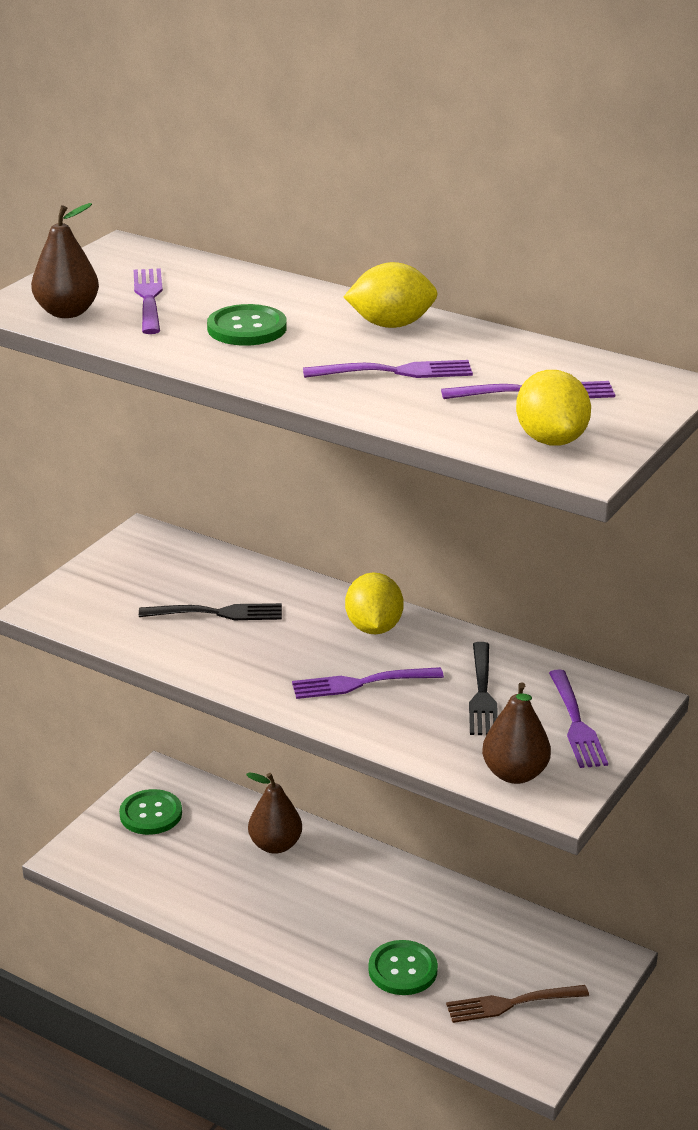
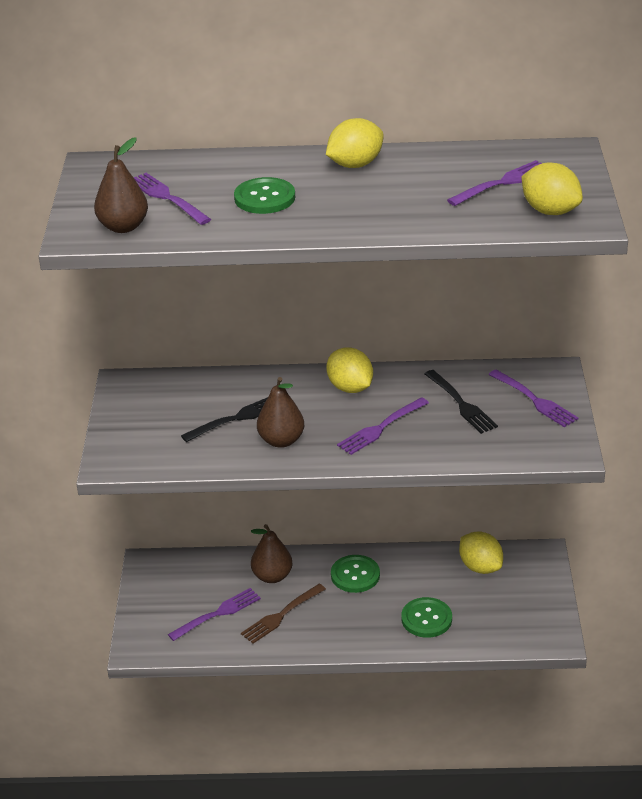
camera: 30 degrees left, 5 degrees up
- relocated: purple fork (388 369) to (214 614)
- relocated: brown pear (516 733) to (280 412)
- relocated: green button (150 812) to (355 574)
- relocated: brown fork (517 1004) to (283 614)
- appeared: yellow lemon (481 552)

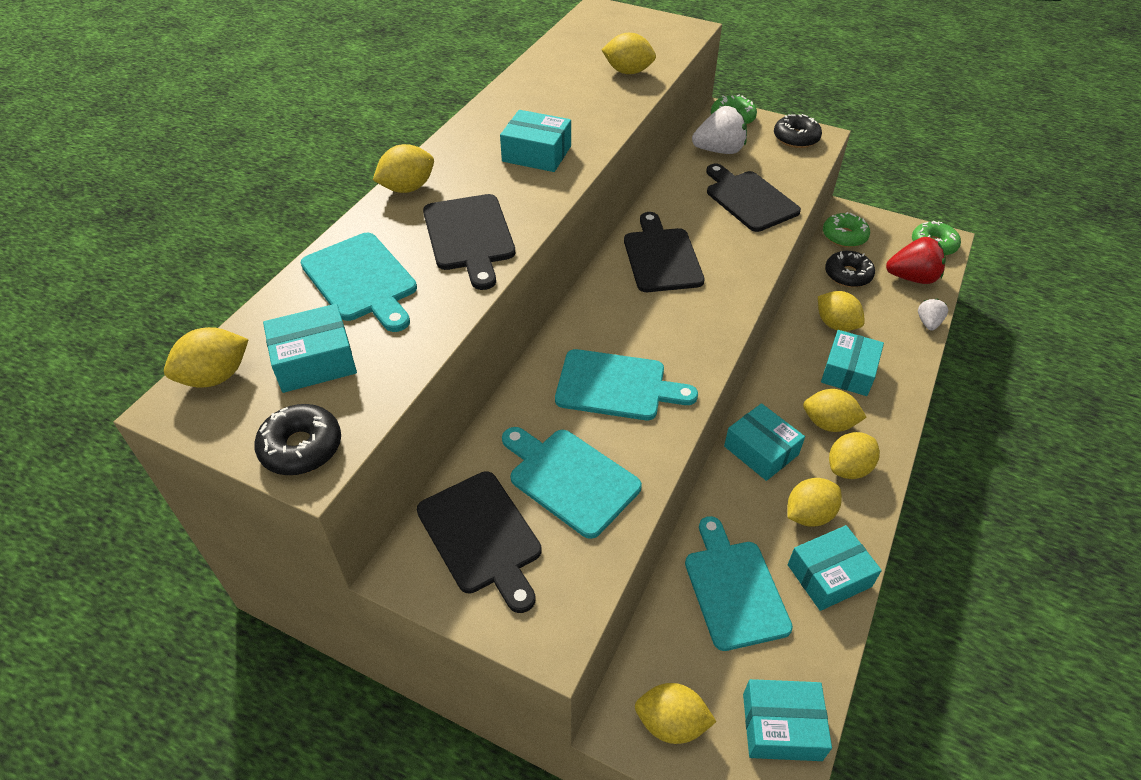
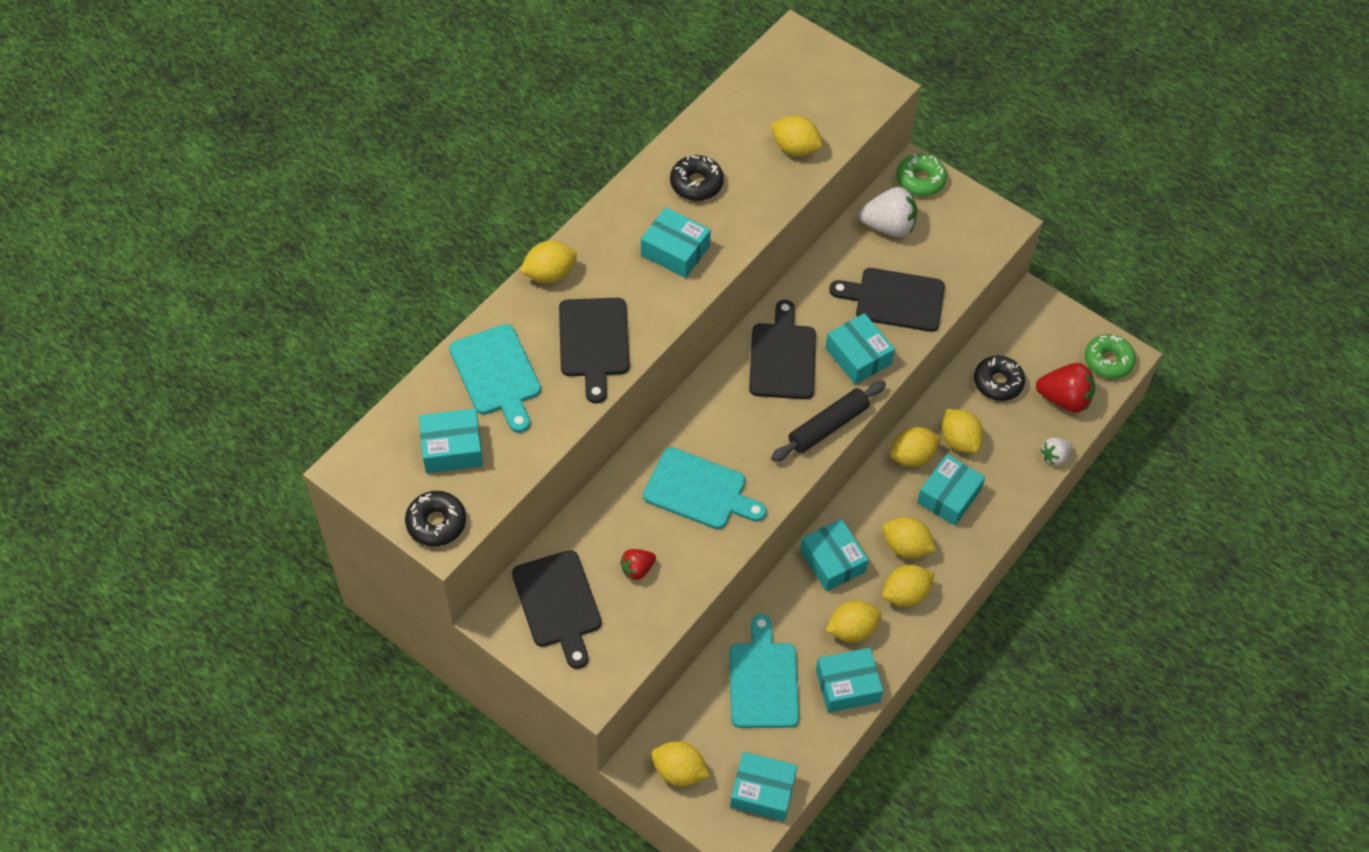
camera: 10 degrees right, 10 degrees up
- relocated: black donut (798 131) to (697 178)
- spun: black cutting board (753 198) = (887 300) 60 degrees counterclockwise
- missing: green donut (846 229)
- spun: white strawberry (933 315) = (1056 451) 150 degrees counterclockwise
- relocated: yellow lemon (206 357) to (915 447)
- exchanged: turquoise cutting board (572 483) to red strawberry (638 564)
- appeared: turquoise box (860 348)
- appeared: black rolling pin (828 421)

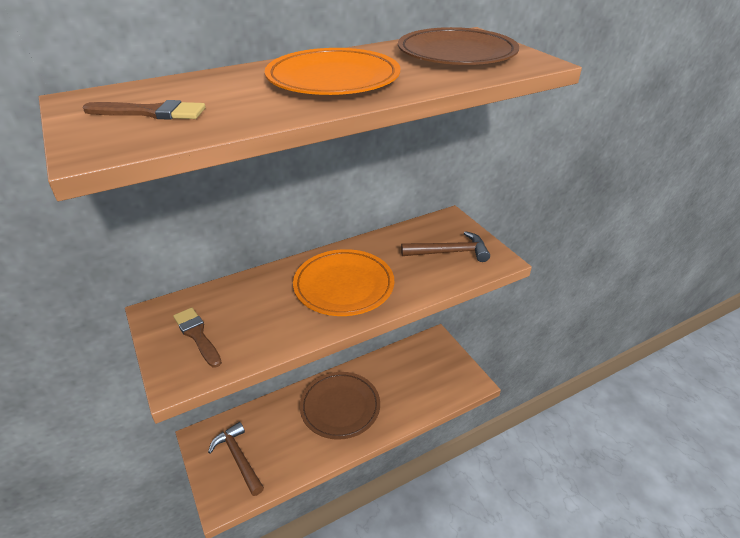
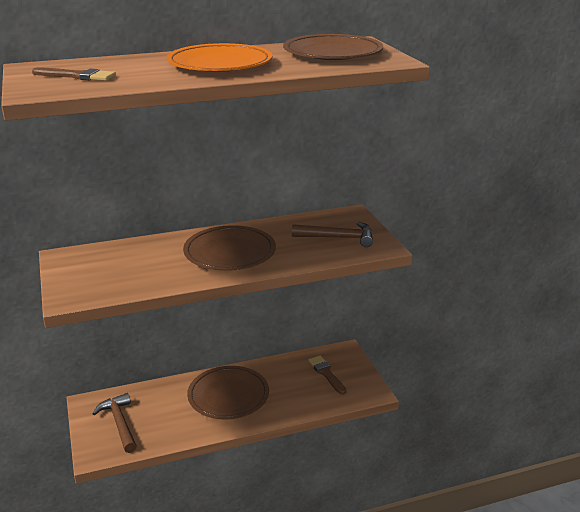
camera: 10 degrees right, 10 degrees down
- colour: orange plate (343 282) to brown plate (229 248)
- relocated: brown brush (197 338) to (327 375)

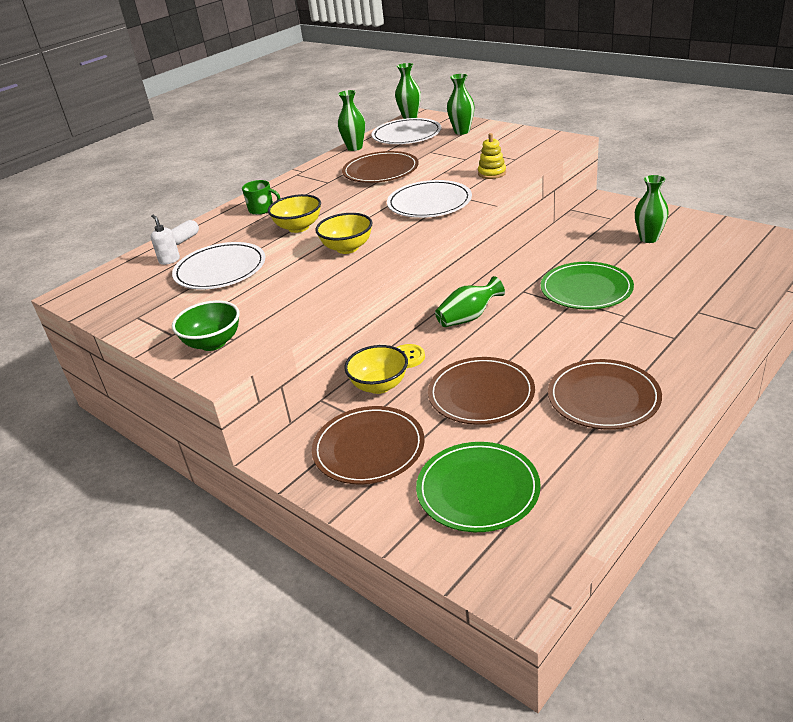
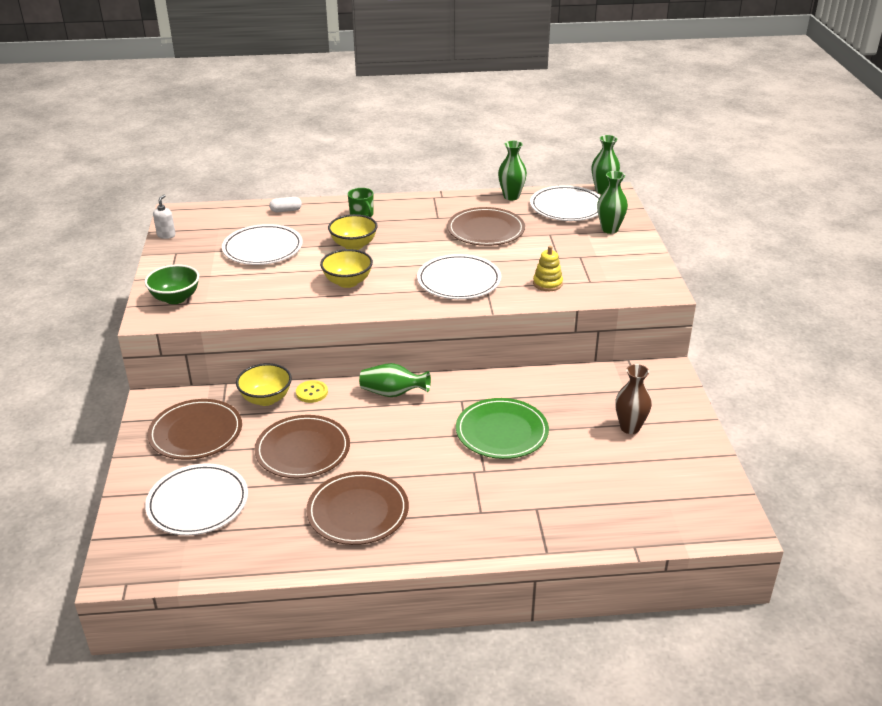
camera: 40 degrees right, 0 degrees up
- colour: green vase (652 209) to brown vase (633 399)
- relocated: white soap dispenser (165 240) to (164 217)
- colour: green plate (478 487) to white plate (196 499)

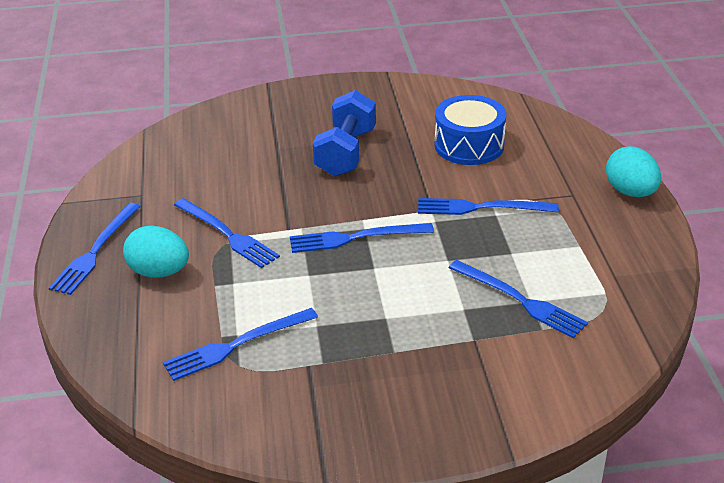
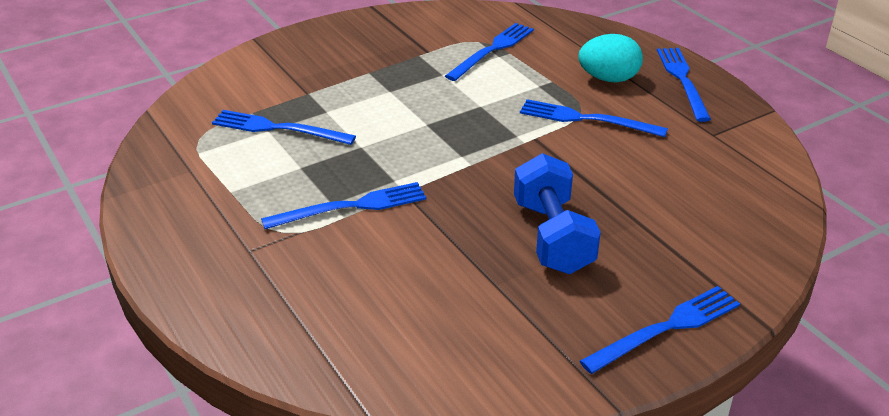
camera: 155 degrees right, 0 degrees up
- missing: blue drum (470 130)
- missing: turquoise egg (633 171)
- relocated: blue fork (362 238) to (660 330)

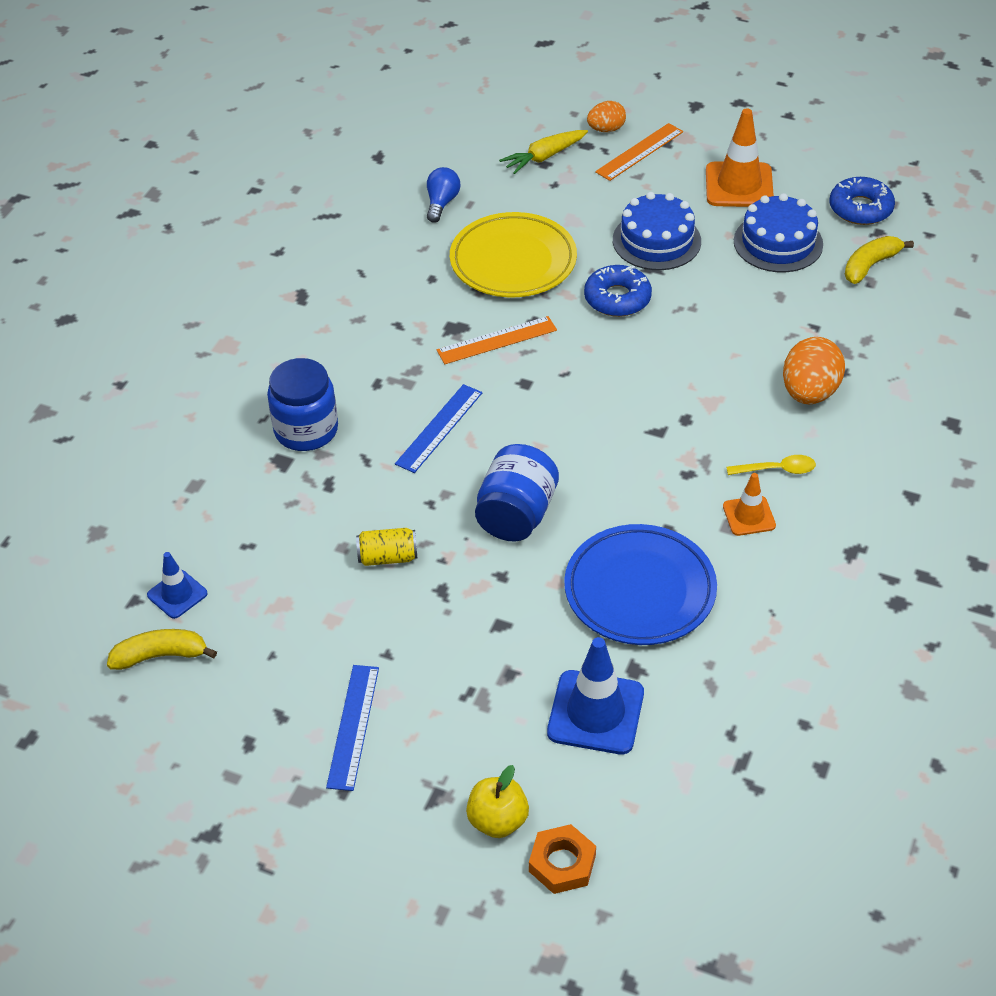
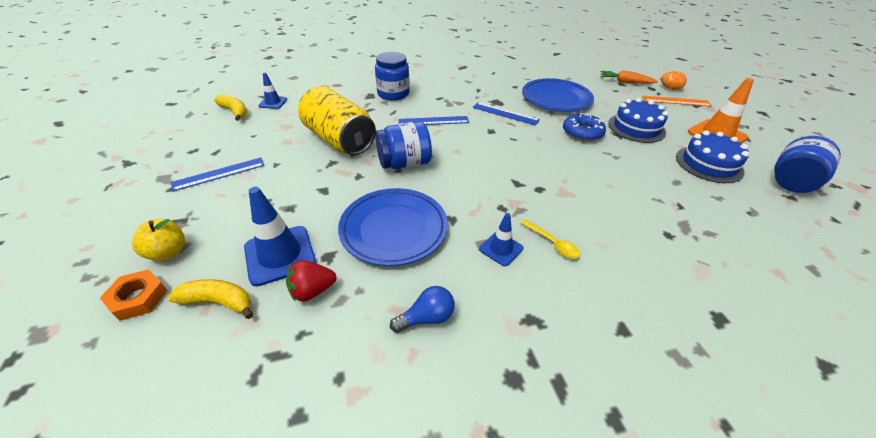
camera: 50 degrees right, 5 degrees down
- colour: yellow carrot (543 152) to orange carrot (629 77)
- relocated: blue light bulb (443 195) to (422 309)
- exchanged: blue donut (862 201) to blue jar (807 164)
- colour: yellow plate (513 254) to blue plate (558 95)
- relocated: yellow banana (879 260) to (210 299)
- colour: orange ruler (497 340) to blue ruler (506 114)
- missing: orange egg (814 370)
- colour: orange traffic cone (749 504) to blue traffic cone (501 239)
- size: yellow can (387 547) = (337 120) x2.36
- appeared: red strawberry (311 281)

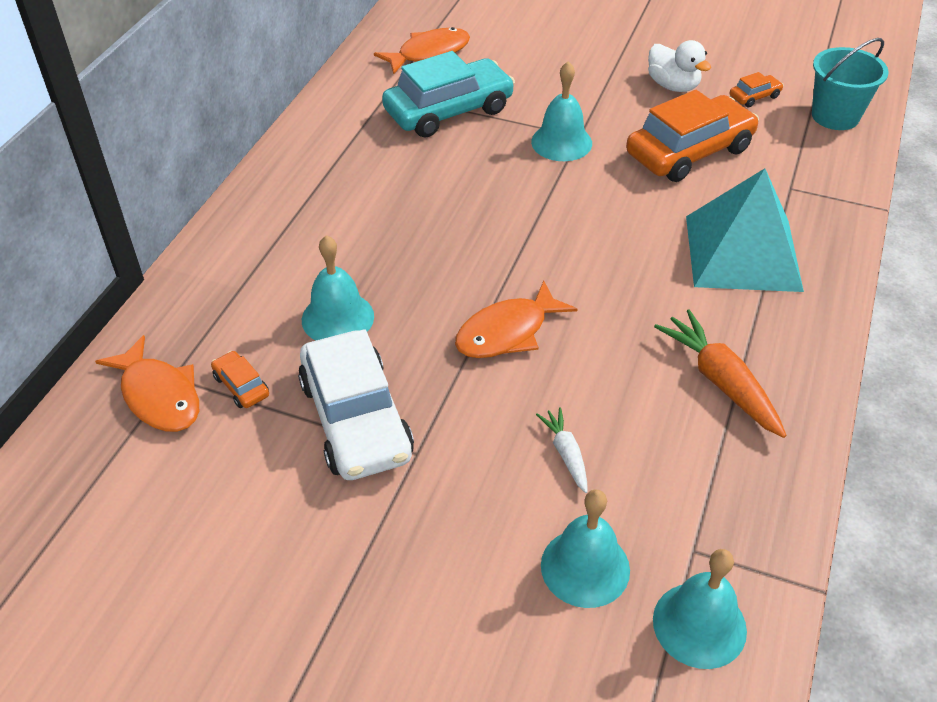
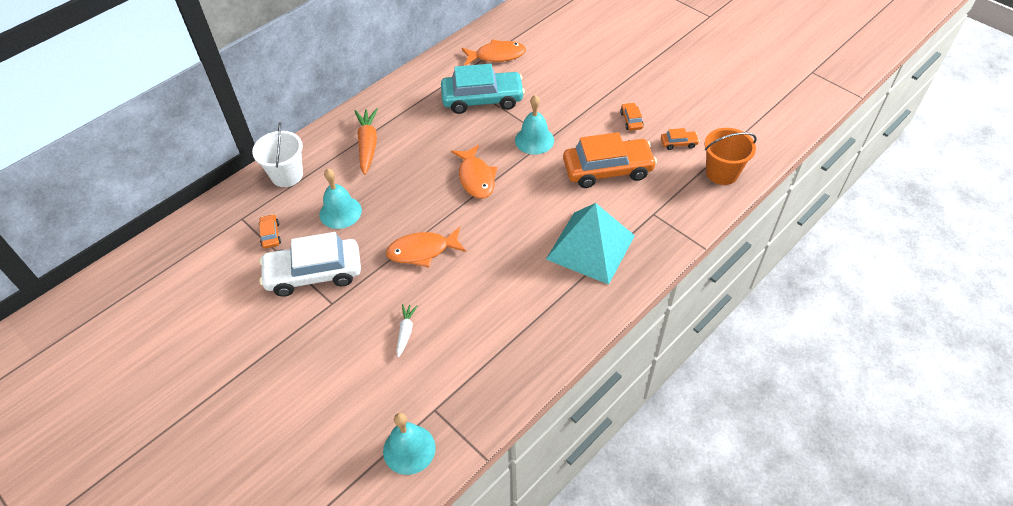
camera: 25 degrees right, 5 degrees up
- colour: turquoise bucket (850 84) to orange bucket (731 156)
- exchanged: white duck (679 66) to orange car (632 117)
- relocated: orange carrot (720 373) to (366 141)
- spun: white car (356 404) = (310 264) 75 degrees clockwise
- relocated: orange fish (147 383) to (474 172)
- missing: turquoise bell (585 549)
- appeared: white bucket (277 154)

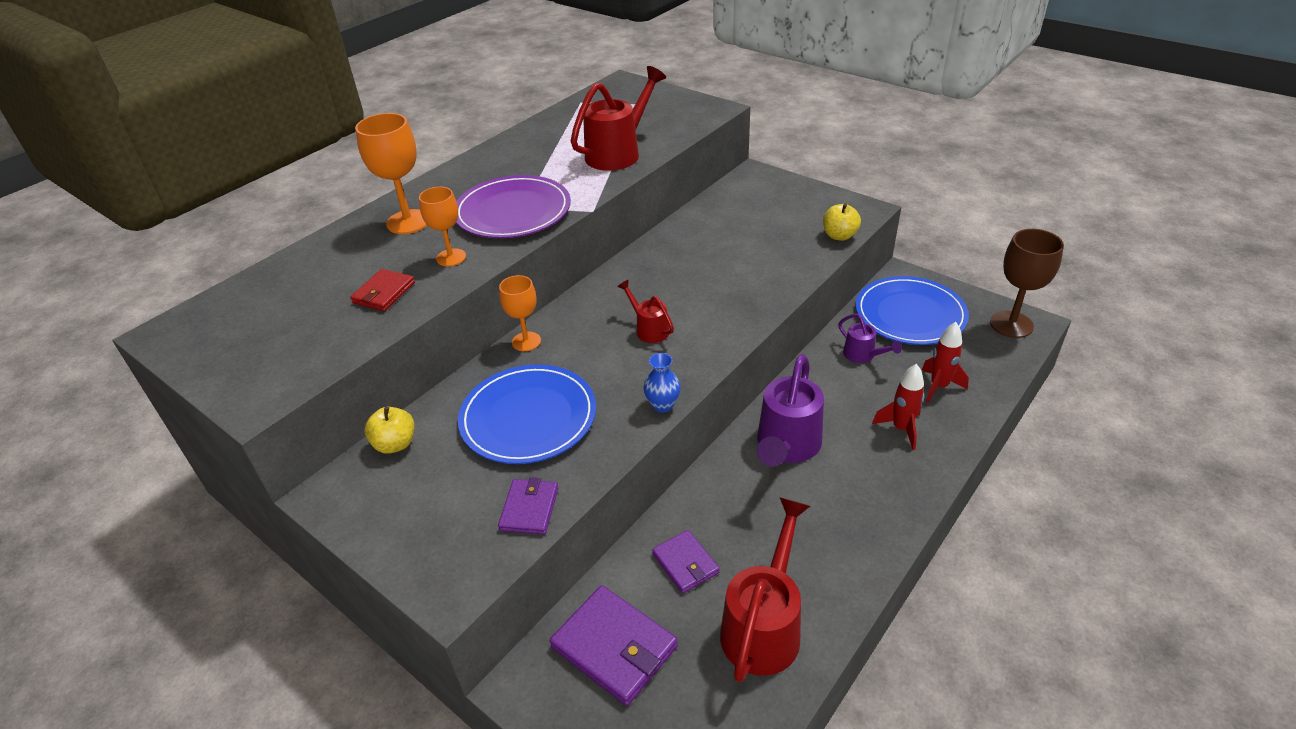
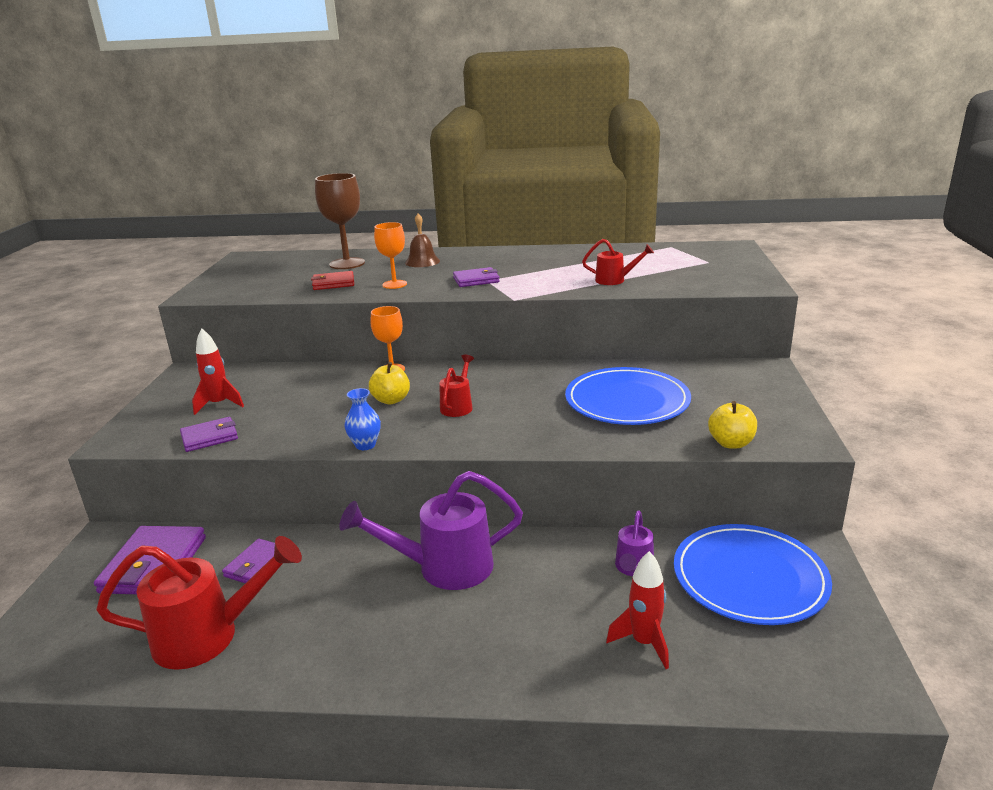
camera: 55 degrees right, 15 degrees down
- size: red watering can (618 118) = (618 262) x0.53
- exchanged: orange goblet (391 173) to brown bell (422 240)
- exchanged: purple plate (513 206) to purple wallet (476 277)
- relocated: brown goblet (1027 283) to (340 221)
- relocated: blue plate (527 414) to (628 396)
- relocated: red rocket (898 407) to (218 371)
- relocated: yellow apple (389 430) to (389 383)

